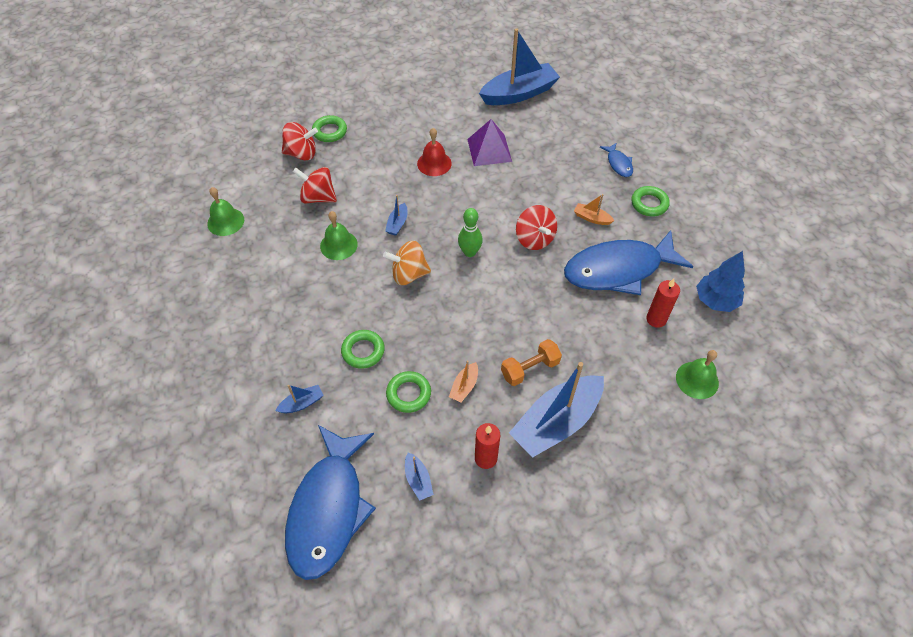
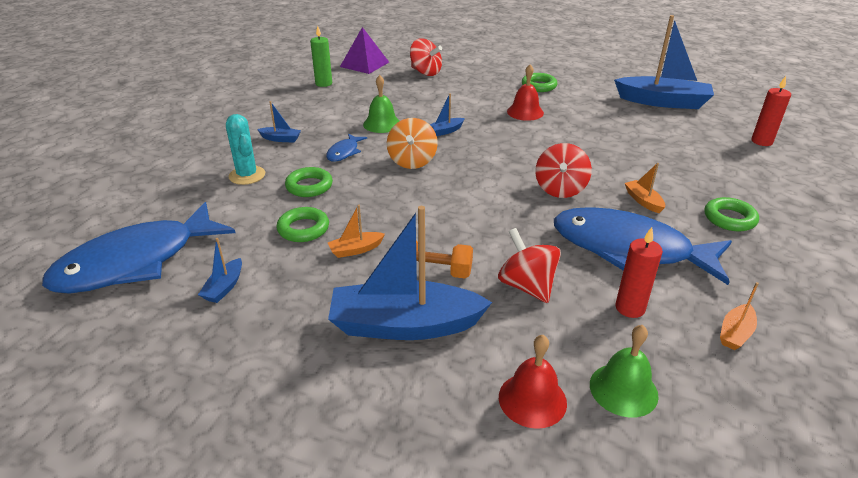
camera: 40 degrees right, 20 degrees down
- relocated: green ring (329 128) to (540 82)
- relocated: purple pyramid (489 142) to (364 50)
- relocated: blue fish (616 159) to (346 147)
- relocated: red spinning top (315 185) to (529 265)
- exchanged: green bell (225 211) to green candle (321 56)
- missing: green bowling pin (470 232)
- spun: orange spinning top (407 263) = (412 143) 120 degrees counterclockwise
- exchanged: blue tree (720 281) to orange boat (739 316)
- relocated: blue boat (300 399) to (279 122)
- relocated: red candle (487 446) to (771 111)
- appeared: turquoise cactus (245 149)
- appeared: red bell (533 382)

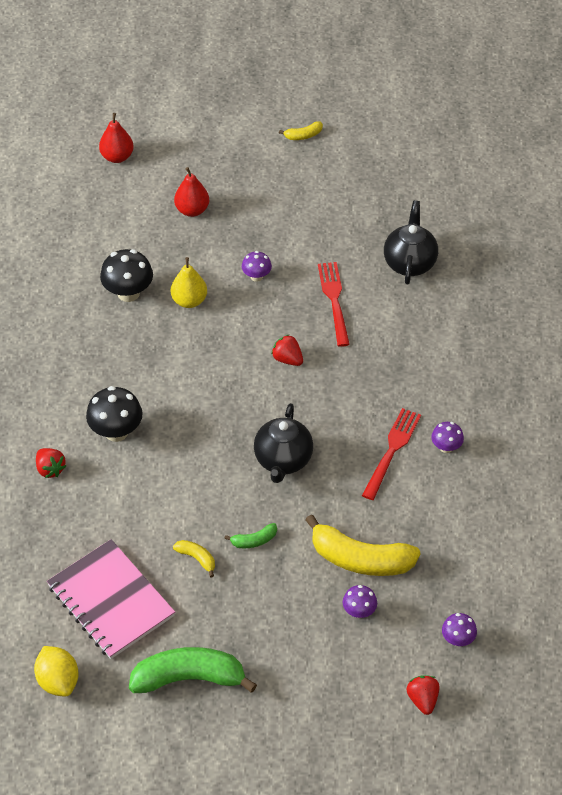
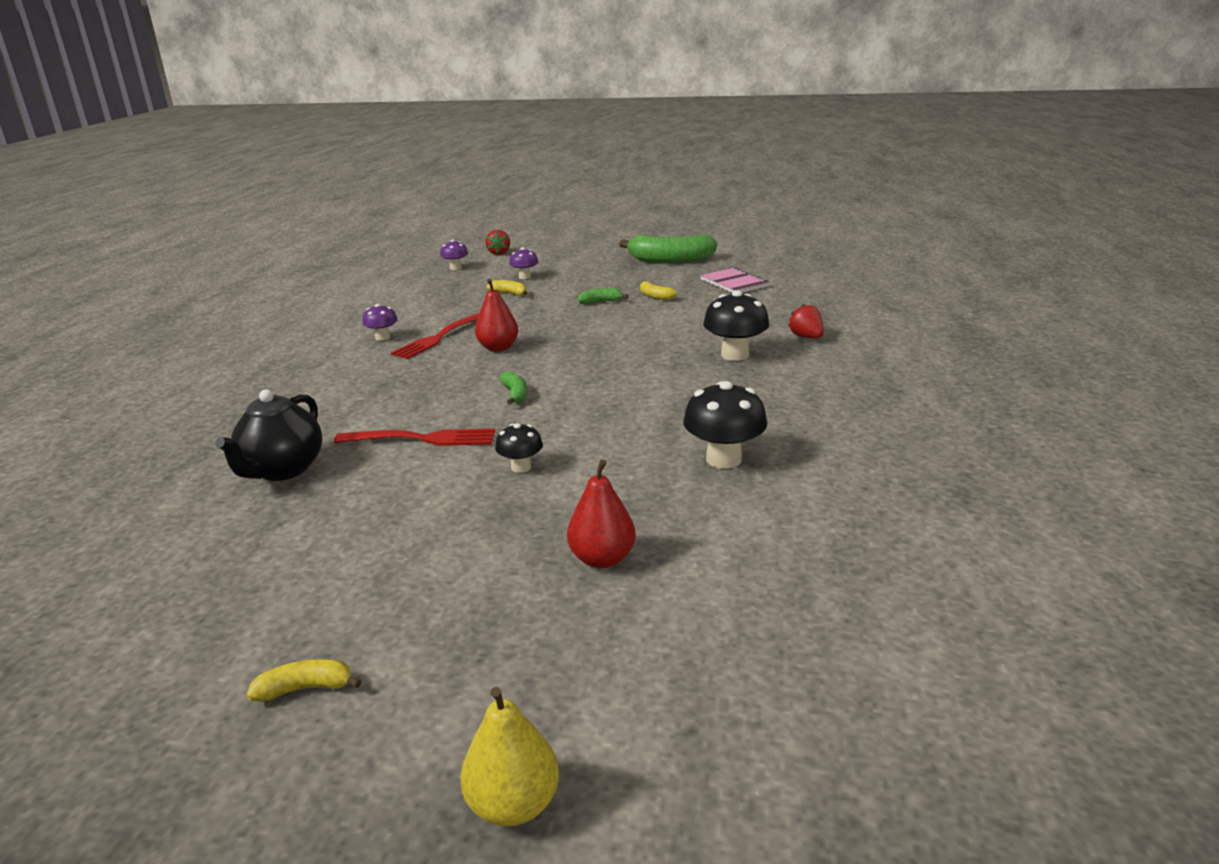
camera: 170 degrees left, 25 degrees down
- relocated: red pear (116 138) to (496 315)
- colour: purple mushroom (257 266) to black mushroom (519 448)
- relocated: yellow pear (189 282) to (509 757)
- spun: red fork (334 304) = (414 437) 90 degrees counterclockwise
- exchanged: red strawberry (287 350) to green banana (513 388)
- missing: black teapot (283 443)
- size: yellow banana (363 545) = (506 288) x0.45
- size: pink notebook (111 599) = (735 280) x0.60
- missing: yellow lemon (56 671)

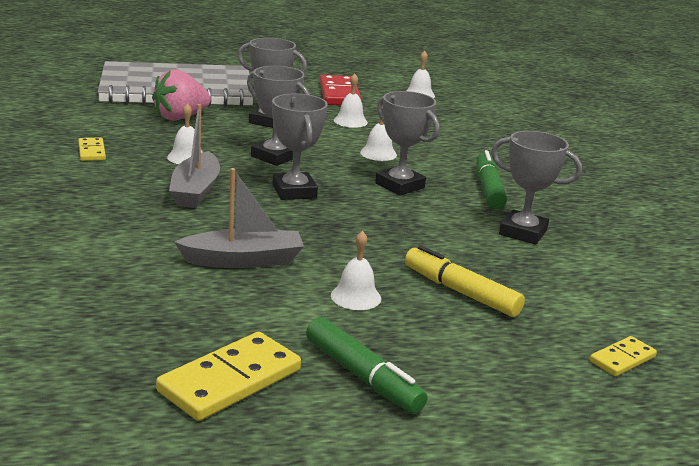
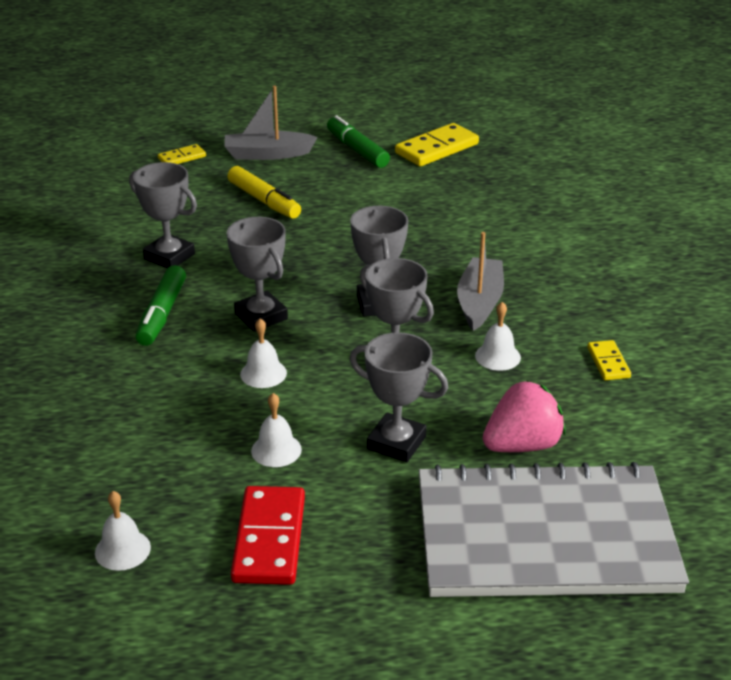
camera: 170 degrees left, 10 degrees up
- relocated: grey boat (239 218) to (271 123)
- missing: white bell (356 270)

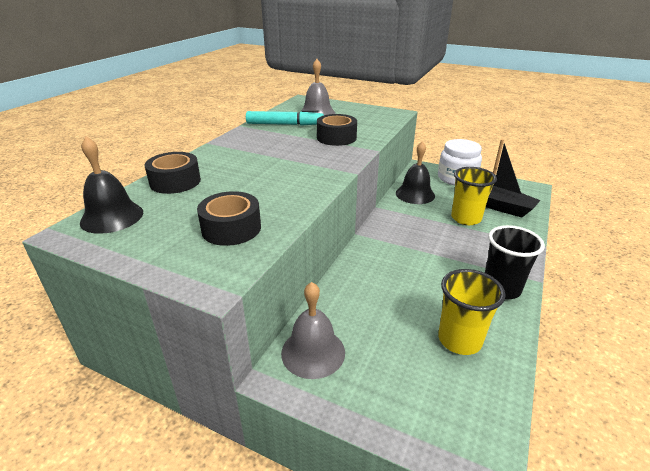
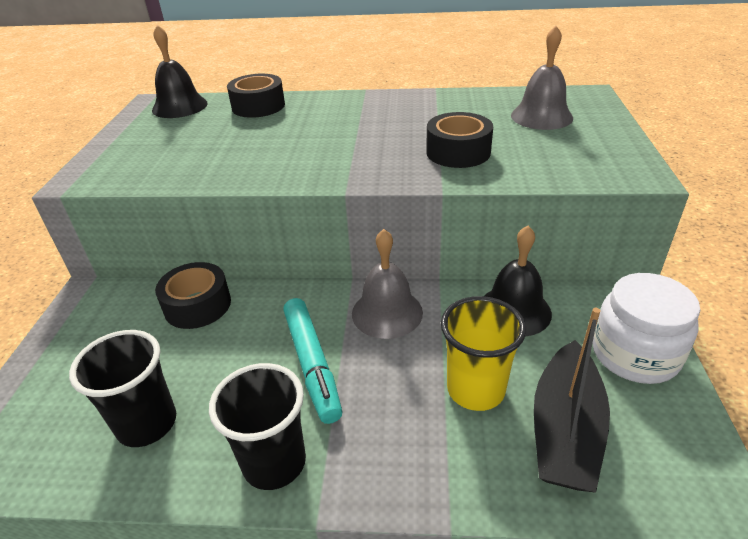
camera: 70 degrees right, 5 degrees up
- relocated: turquoise marker (285 118) to (312 361)
- relocated: black tape (229 218) to (193 295)
- colour: yellow cup (472 312) to black cup (122 388)
- relocated: grey bell (313 330) to (387 284)

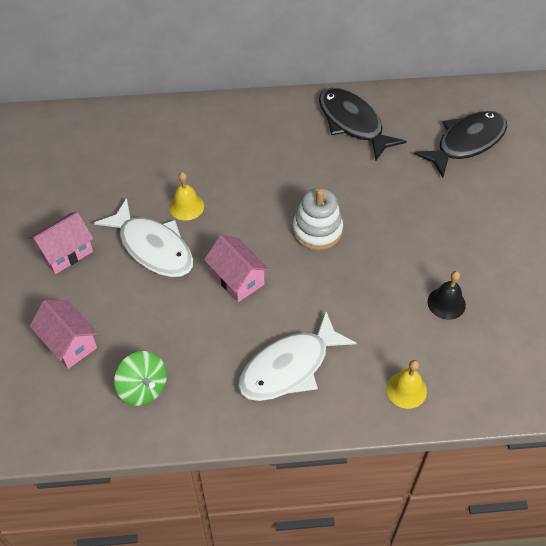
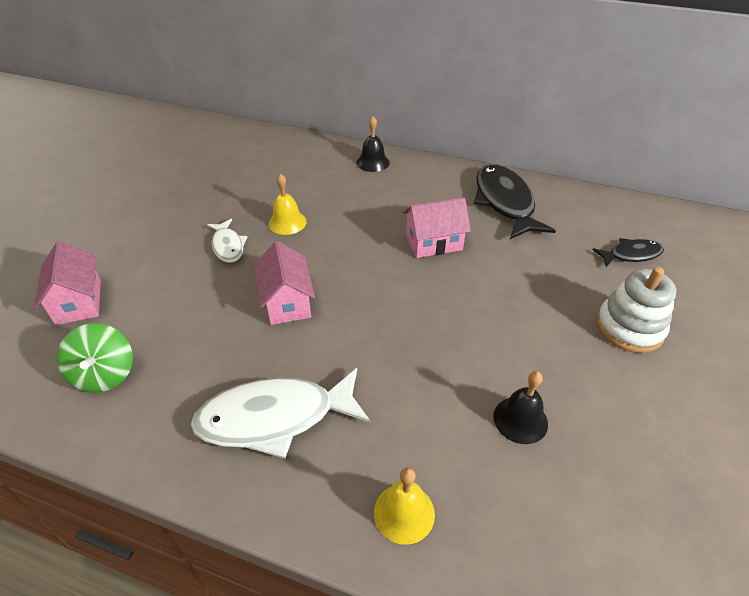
camera: 25 degrees right, 10 degrees down
- size: black fish (460 144) = (628 252) x0.54
- relocated: white stacking toy (317 219) to (636 310)
- size: white fish (143 237) = (227 241) x0.54
- relocated: pink house (60 243) to (437 227)
- appeared: black bell (373 144)

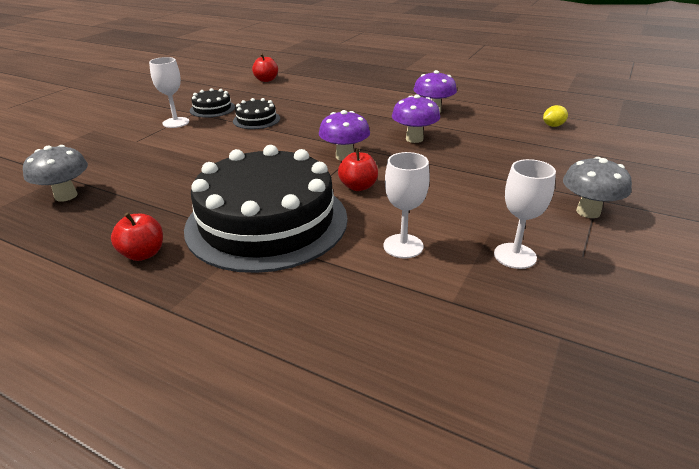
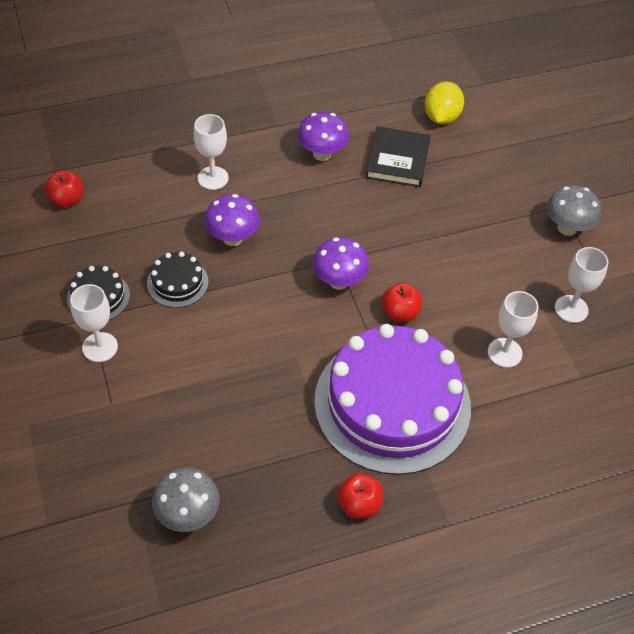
camera: 50 degrees left, 20 degrees up
- relocated: purple mushroom (416 119) to (232 220)
- size: yellow lemon (555 116) = (444 102) x1.72
- colour: black cake (266 209) to purple cake (392 399)
- appeared: white goblet (211 152)
- appeared: black book (398 156)

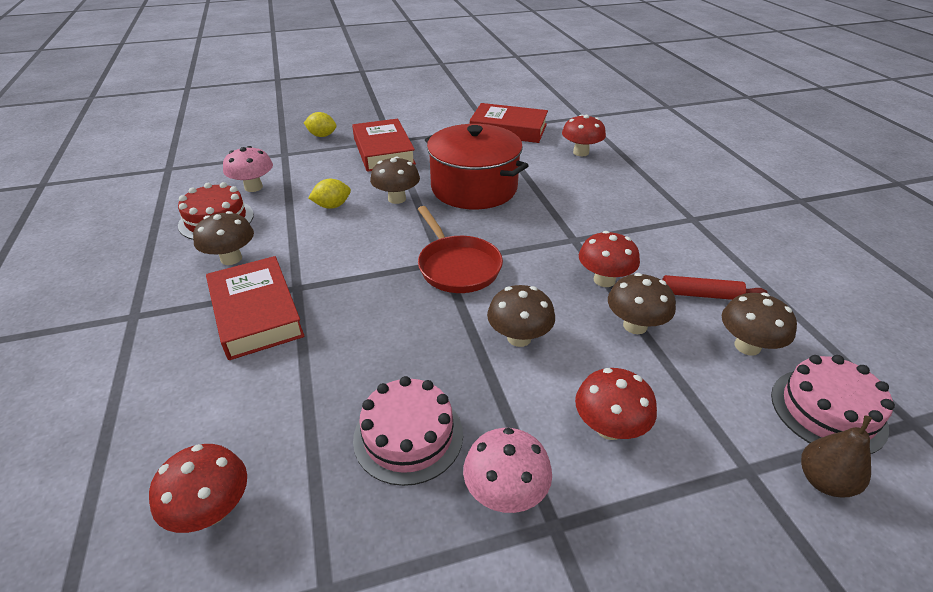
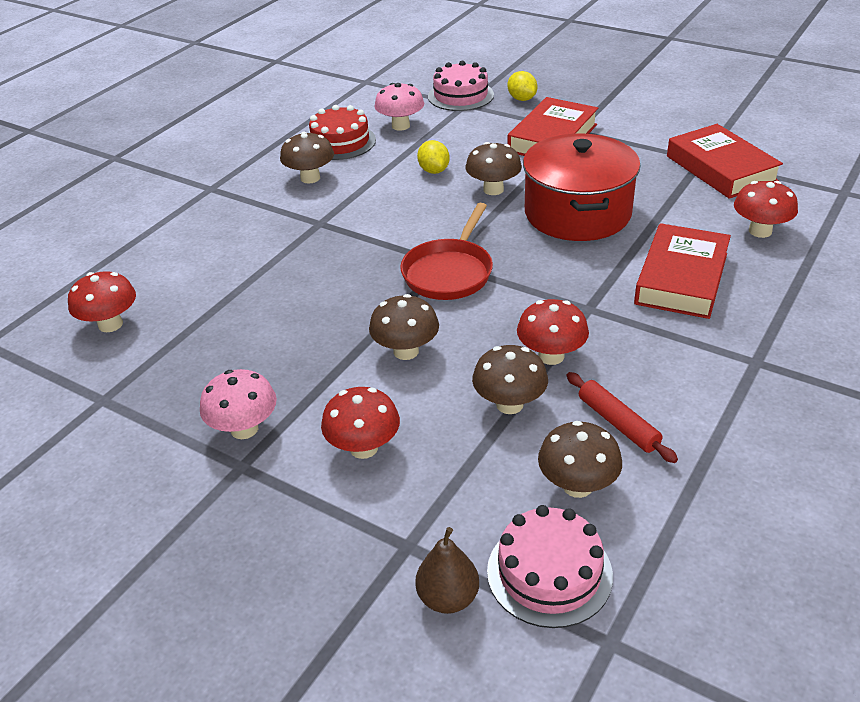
camera: 50 degrees right, 0 degrees up
- spun: yellow lemon (330 194) = (433 157) 45 degrees clockwise
- relocated: red book (255 308) to (682 271)
- relocated: pink cake (408 431) to (461 86)

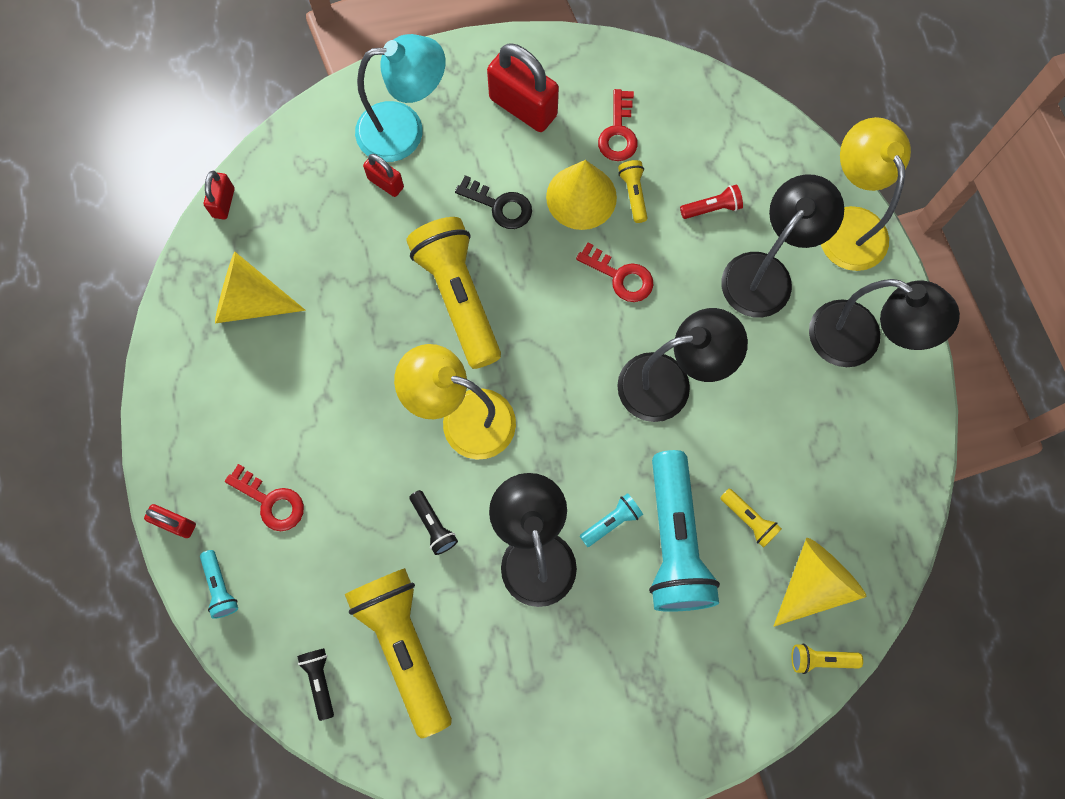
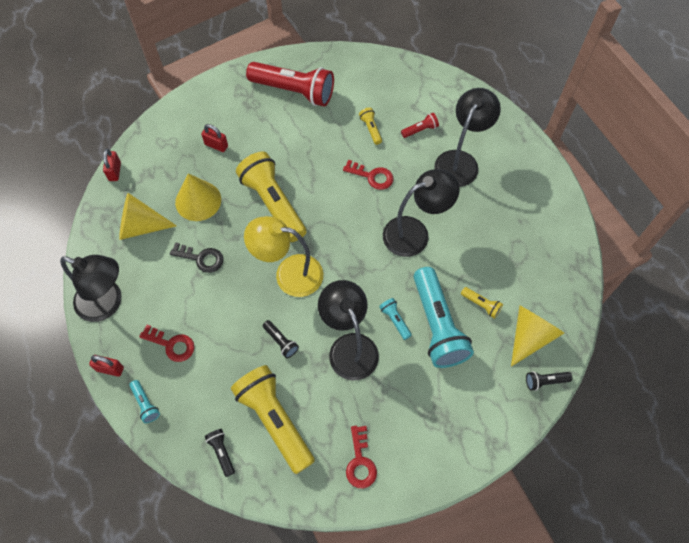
camera: 10 degrees left, 10 degrees down
- missing: turquoise lamp (400 98)
- exchanged: red padlock (523 87) to red flashlight (290 84)
- relocated: red key (618 125) to (361 457)
- missing: yellow lamp (866 194)
- relocated: yellow cone (581 195) to (198 197)
- relocated: black key (493 202) to (196 257)
- relocated: black lamp (884 323) to (91 288)
- spun: turquoise flashlight (611 520) = (395 319) 75 degrees counterclockwise
- colour: yellow flashlight (827 659) to black flashlight (549 381)

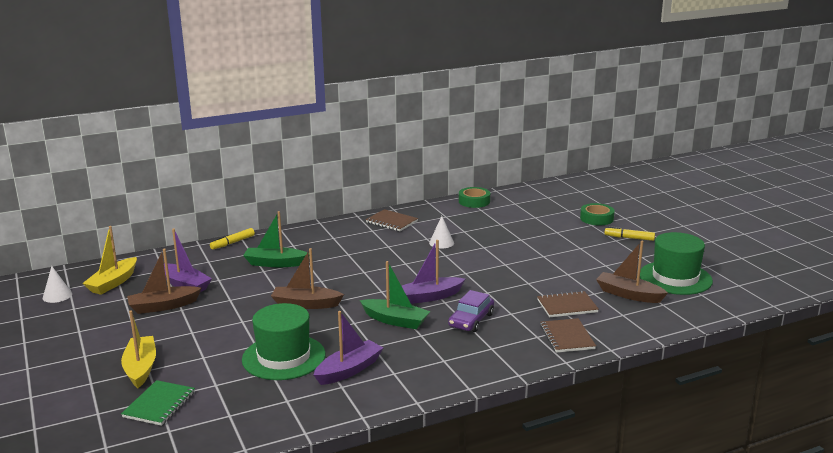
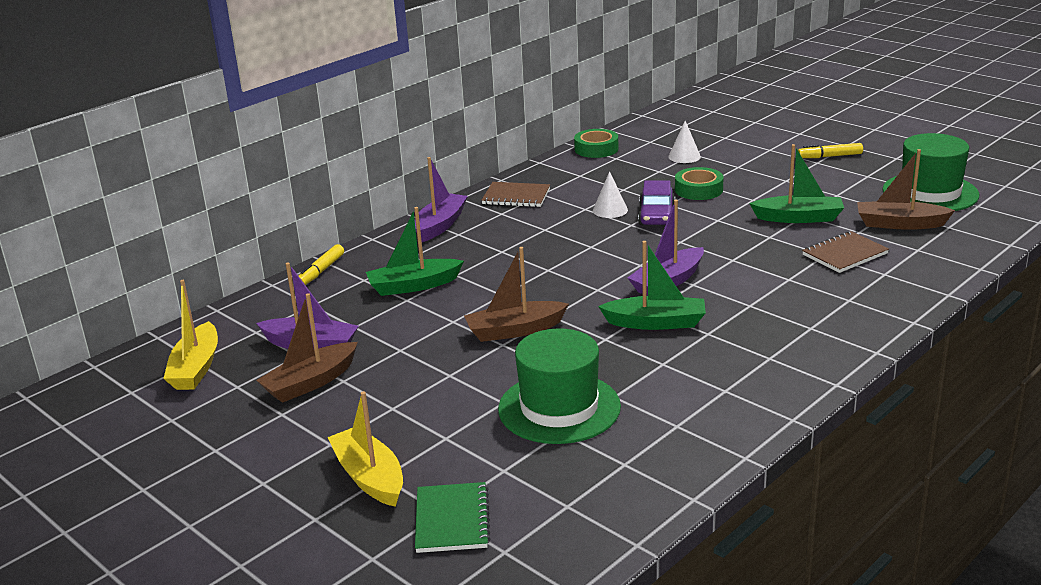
camera: 20 degrees left, 5 degrees up
- relocated: green tape (597 214) to (699 183)
- relocated: white cone (57 284) to (684 142)
- relocated: purple car (471 311) to (656 202)
- relocated: purple boat (348 348) to (441 199)
- missing: brown notebook (568 335)
- appeared: green boat (796 183)

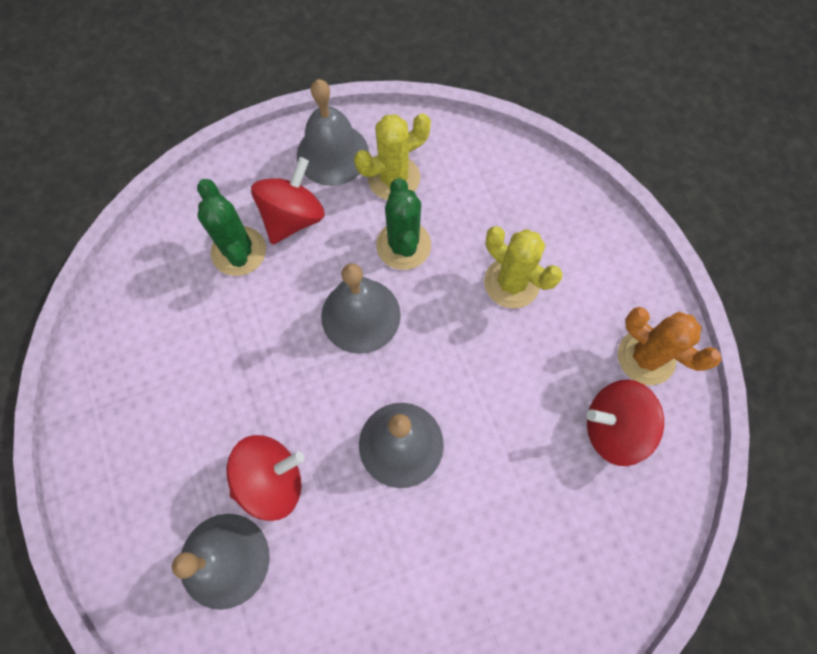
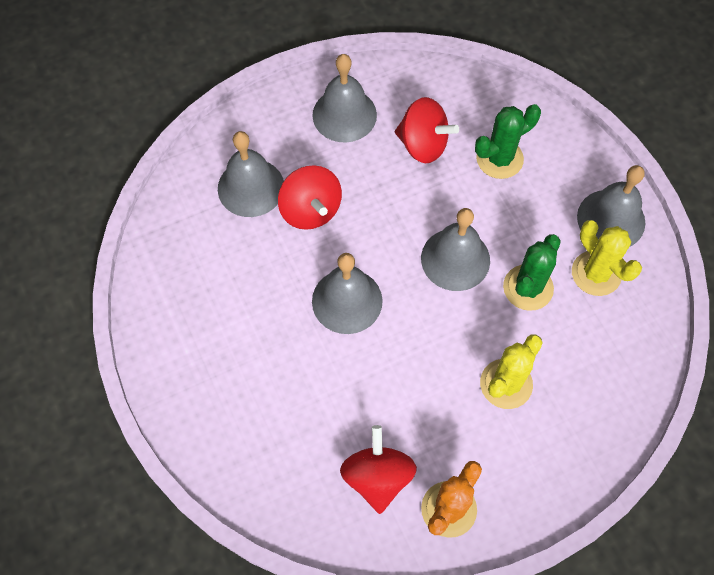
camera: 85 degrees right, 5 degrees down
- relocated: red spinning top (288 201) to (427 130)
- spun: green cactus (403 224) = (532 272) 45 degrees counterclockwise
- appeared: grey bell (344 98)

